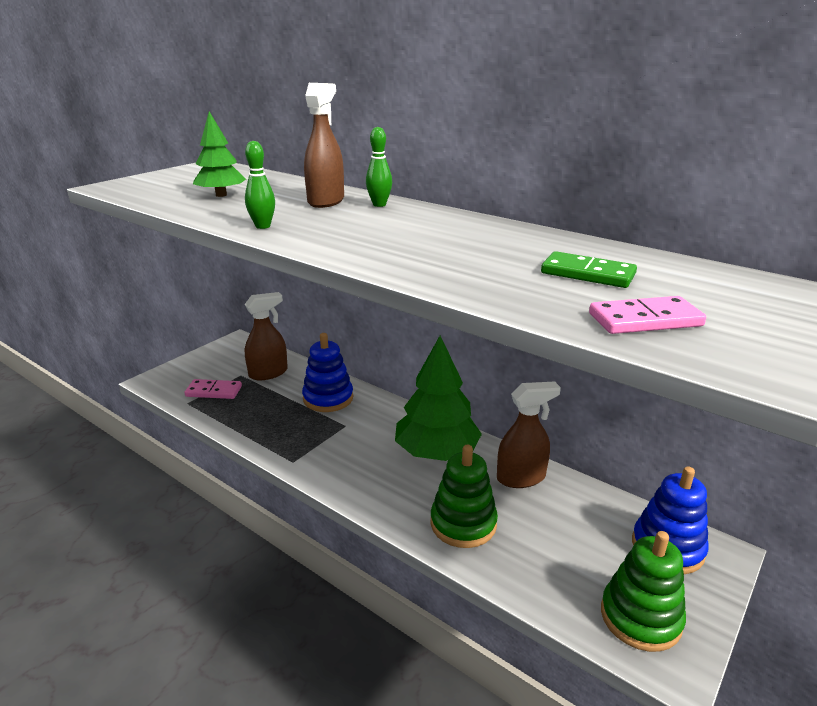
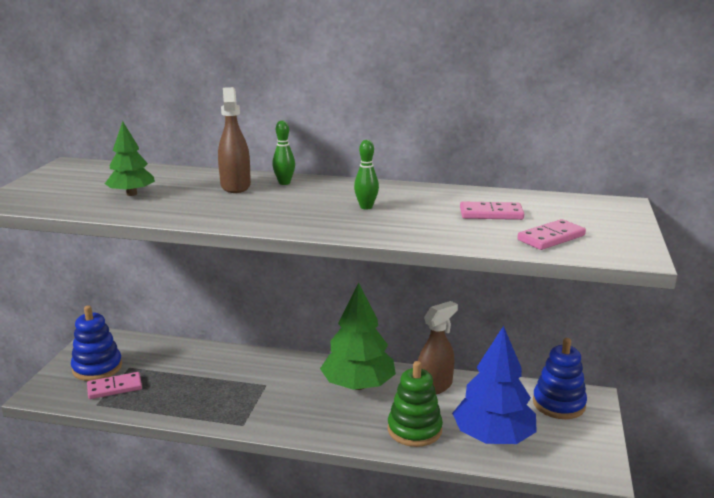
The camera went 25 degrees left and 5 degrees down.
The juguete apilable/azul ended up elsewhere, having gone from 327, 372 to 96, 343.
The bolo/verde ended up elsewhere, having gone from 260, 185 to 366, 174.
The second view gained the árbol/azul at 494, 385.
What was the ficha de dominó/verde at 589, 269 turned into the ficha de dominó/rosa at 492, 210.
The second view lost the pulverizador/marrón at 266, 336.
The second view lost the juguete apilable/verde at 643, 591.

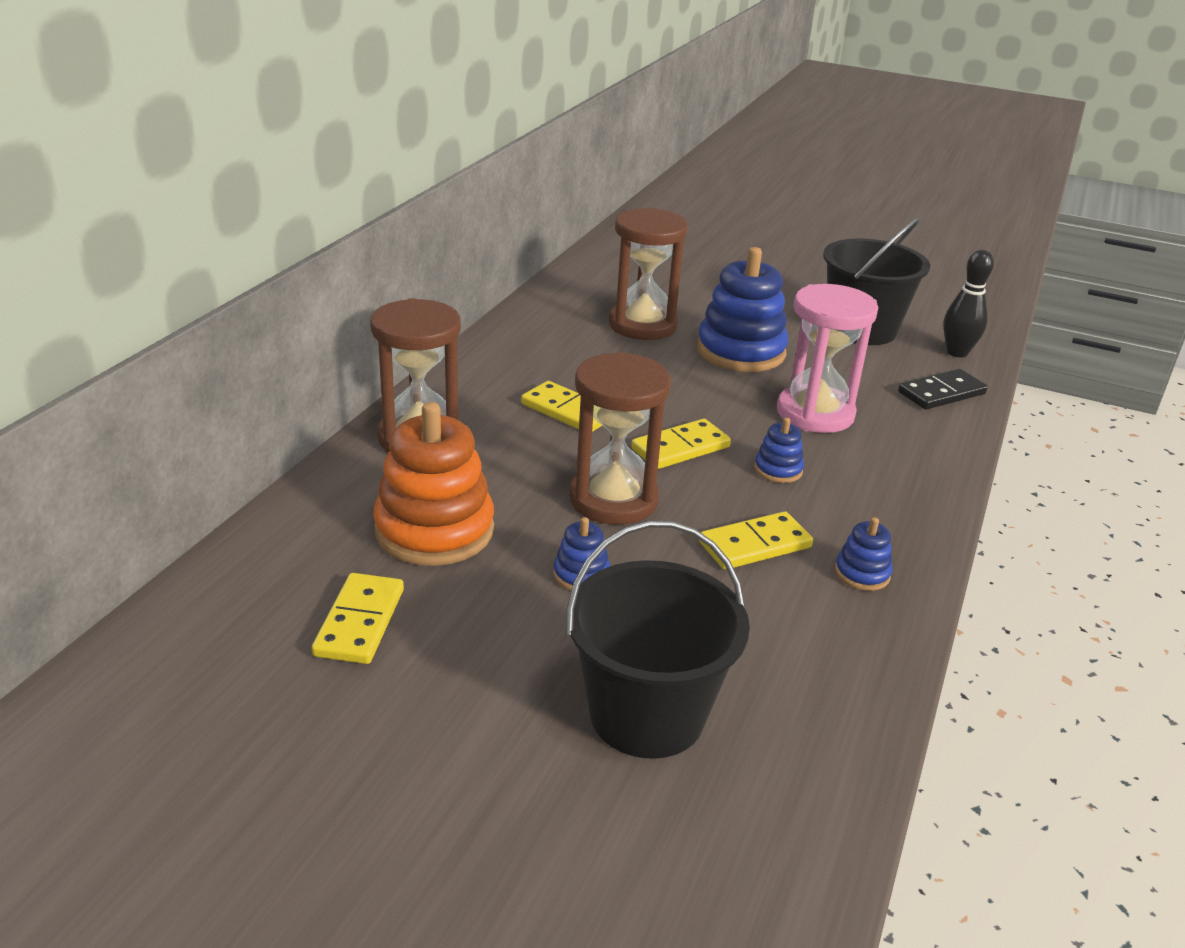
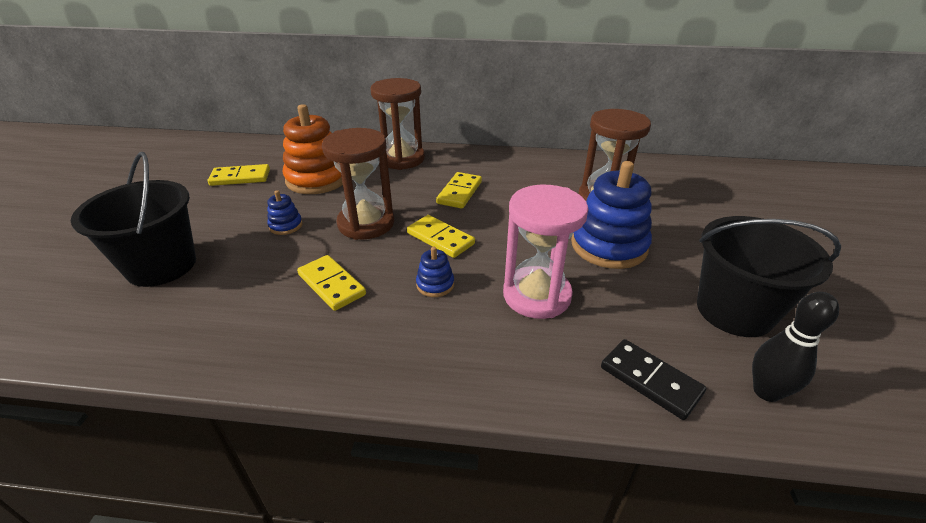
The camera went 75 degrees right and 5 degrees up.
The second view lost the juguete apilable/azul at 864, 554.

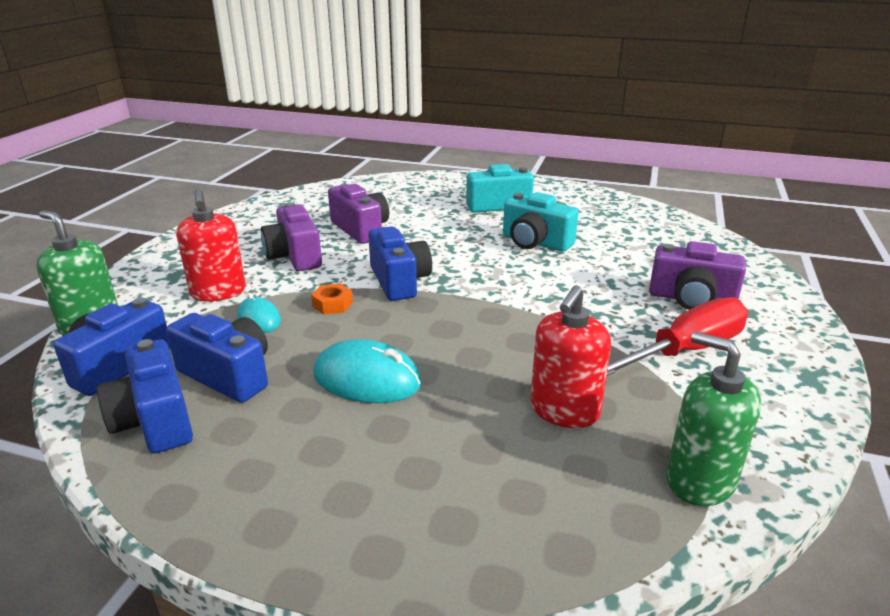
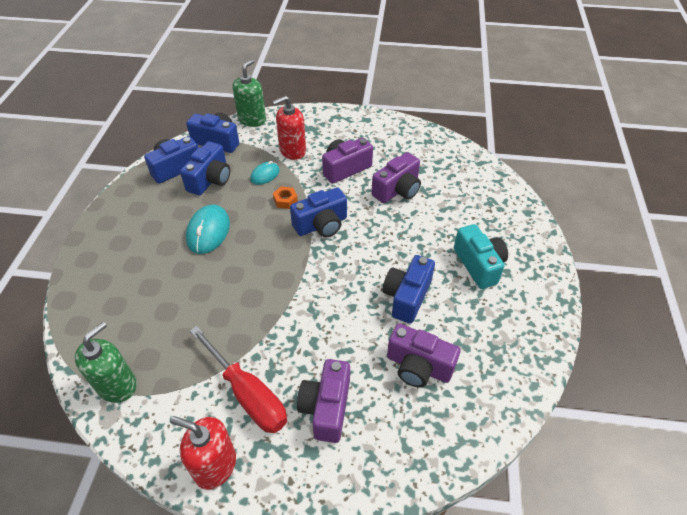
The camera went 80 degrees right and 20 degrees up.
The dispensador de jabón/rojo ended up elsewhere, having gone from 570, 356 to 203, 453.
What was the cámara/turquesa at 541, 222 turned into the cámara/azul at 409, 289.
The second view gained the cámara/morado at 423, 356.

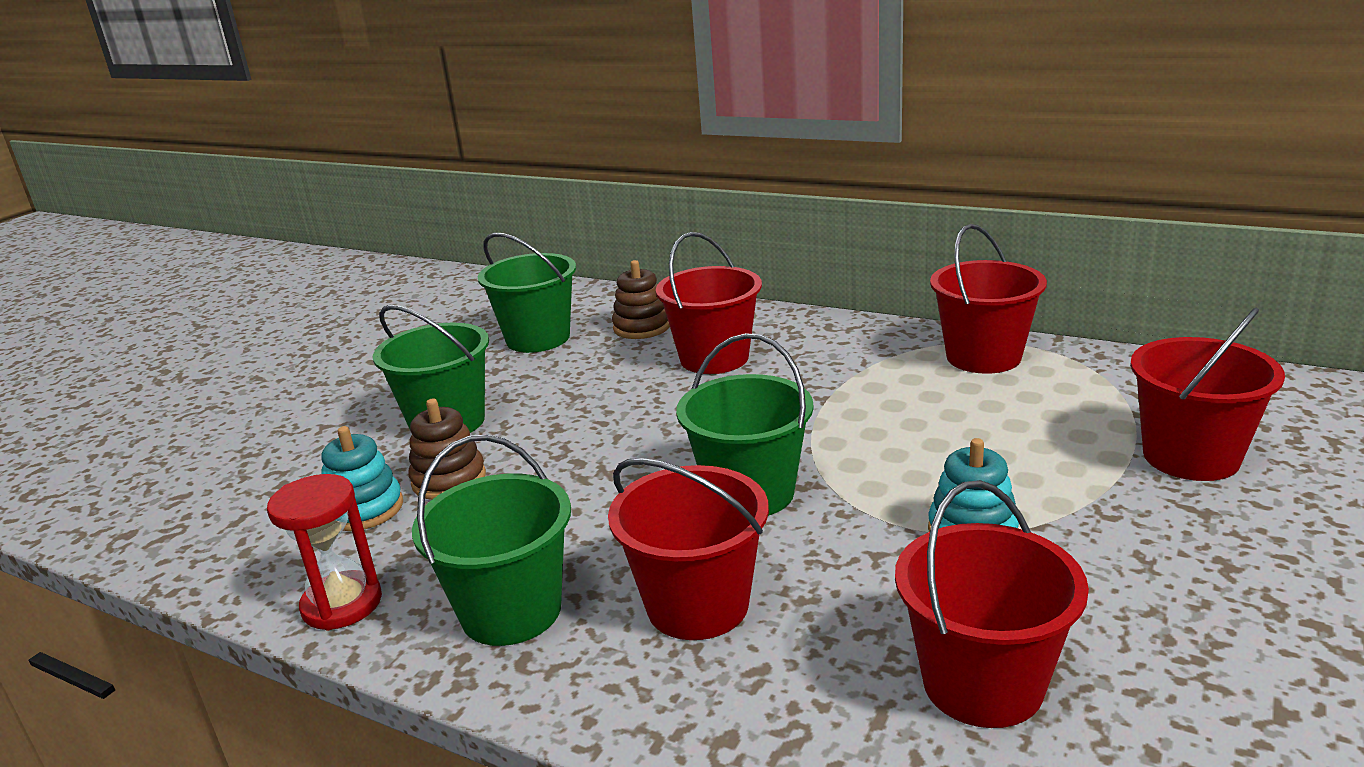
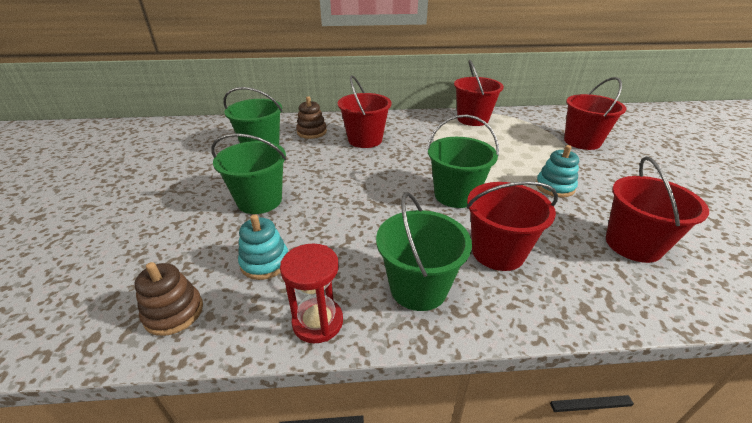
The camera went 35 degrees left and 10 degrees up.
The juguete apilable/marrón ended up elsewhere, having gone from 447, 449 to 168, 299.

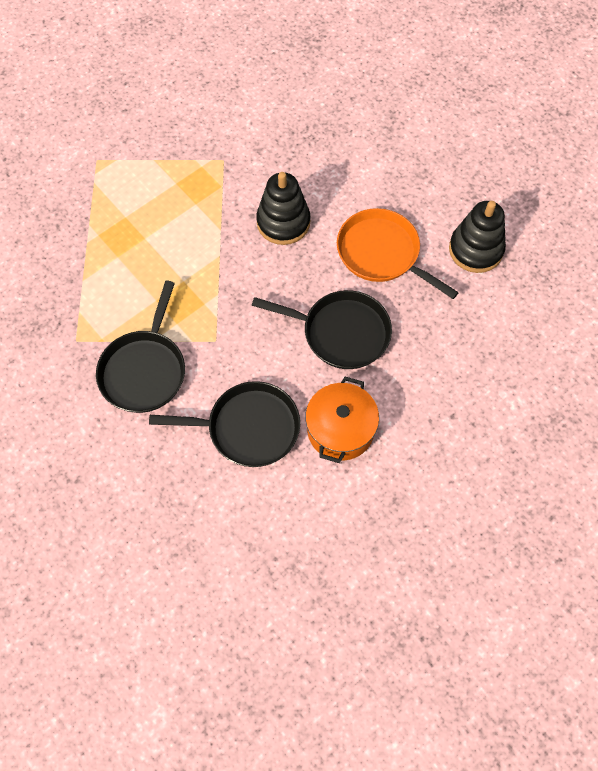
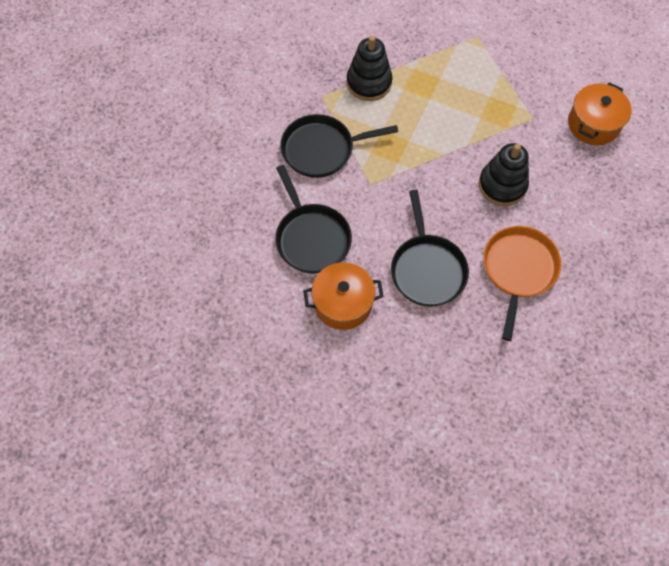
The camera went 65 degrees right and 0 degrees up.
The juguete apilable/negro ended up elsewhere, having gone from 477, 237 to 369, 68.
The second view gained the olla/naranja at 600, 113.

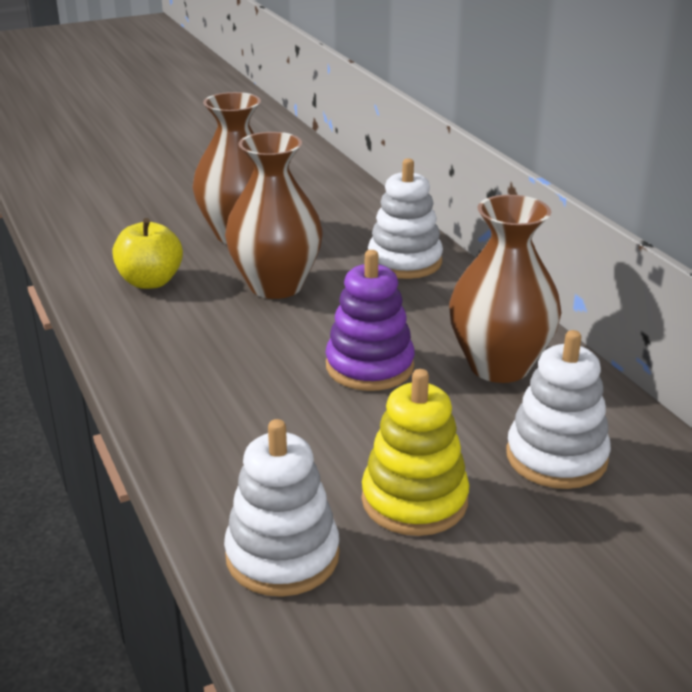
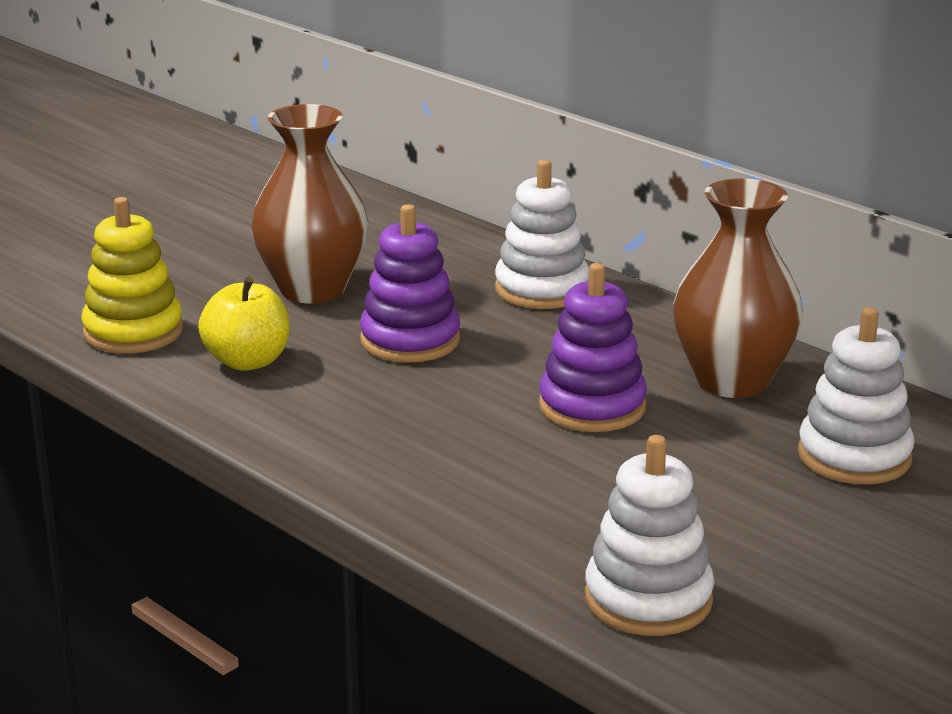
The camera went 20 degrees left and 5 degrees down.
The juguete apilable/amarillo ended up elsewhere, having gone from 416, 452 to 132, 275.
Where the florero/marrón stood at 274, 215, the juguete apilable/morado came to stand at 410, 283.

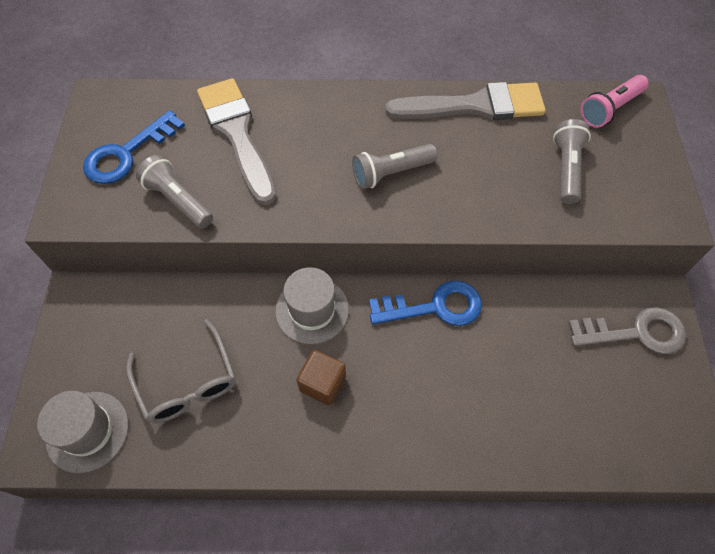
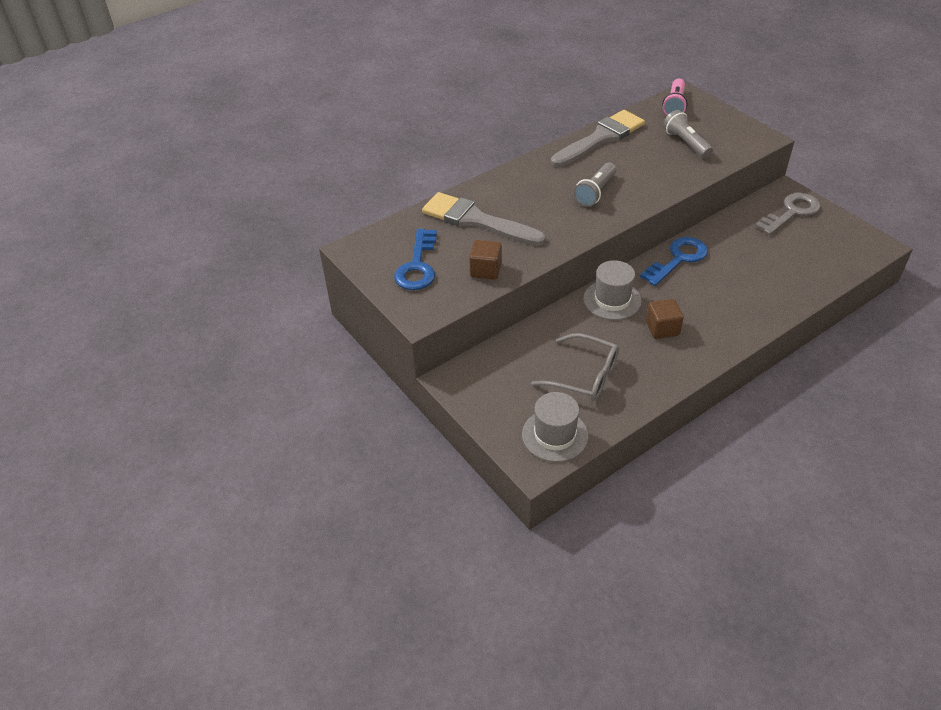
The camera went 35 degrees left and 15 degrees down.
Where the lámpara de mano/gris stood at 174, 191, the cubo/marrón came to stand at 485, 260.

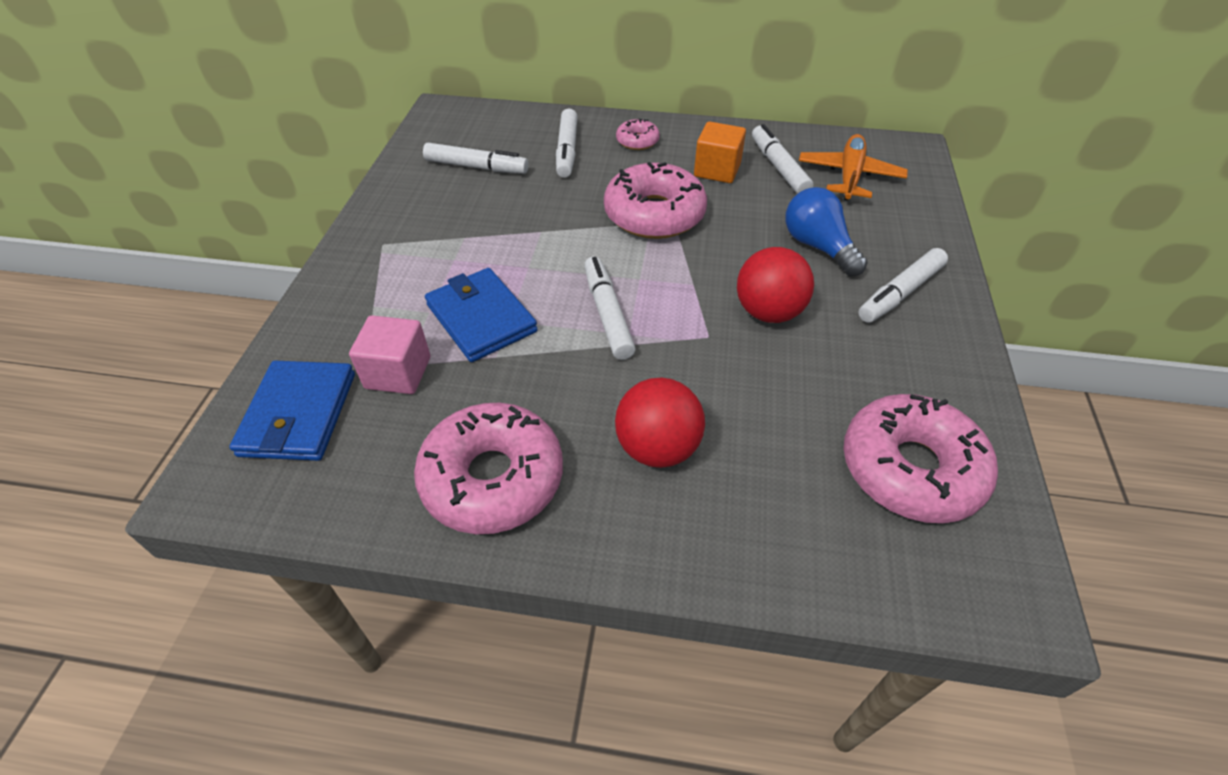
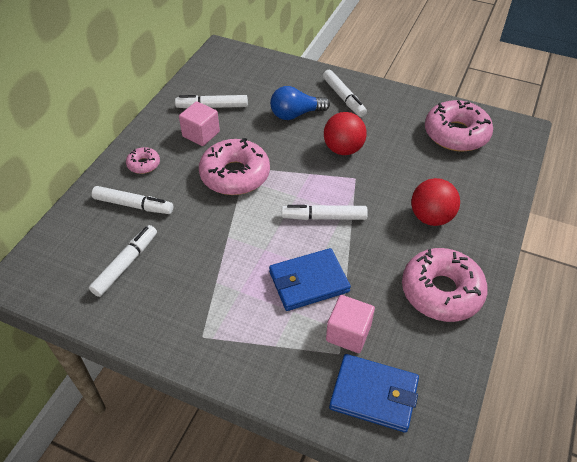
The camera went 75 degrees left and 0 degrees up.
What was the cubo/naranja at 720, 152 turned into the cubo/rosa at 199, 123.
The second view lost the avión/naranja at 853, 167.

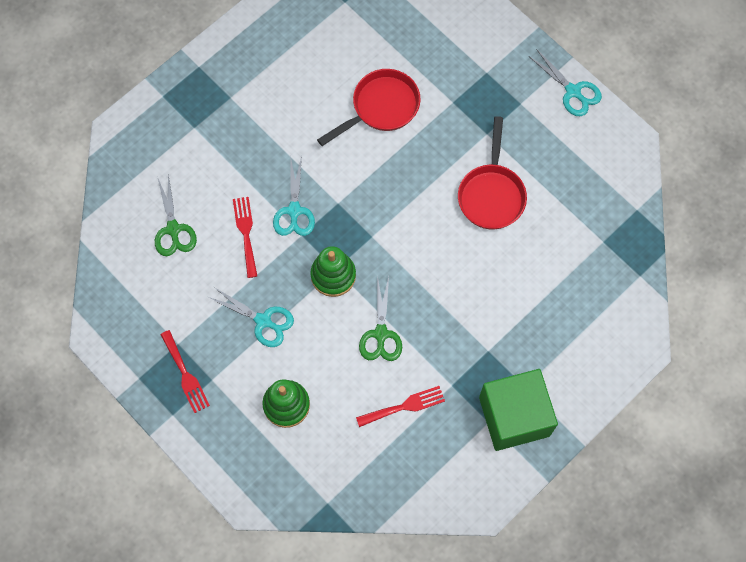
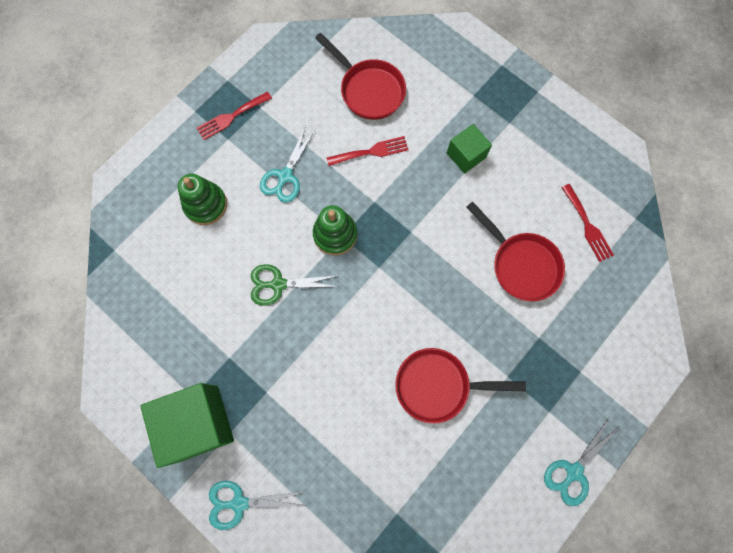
The camera went 85 degrees right and 5 degrees up.
The tijeras/turquesa ended up elsewhere, having gone from 294, 196 to 256, 505.
Where the tijeras/verde stood at 176, 215, the sartén/rojo came to stand at 360, 76.
The second view gained the cubo/verde at 469, 149.
The tenedor/rojo ended up elsewhere, having gone from 400, 406 to 587, 223.

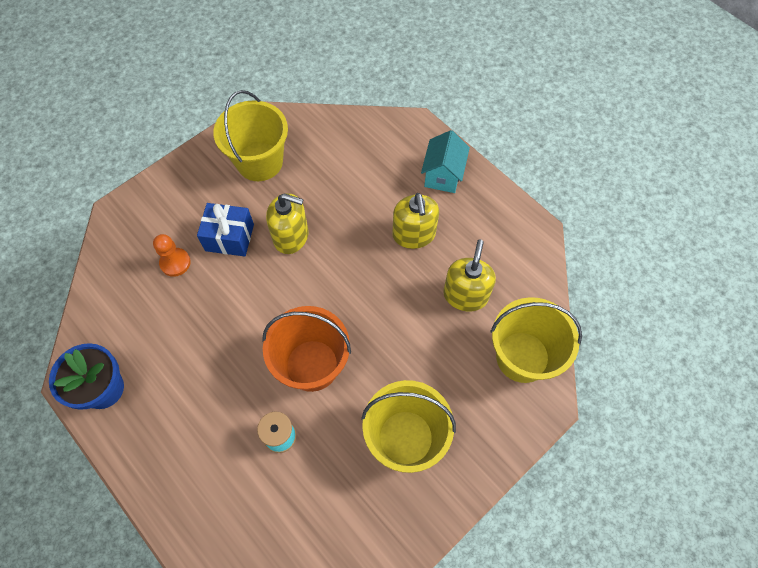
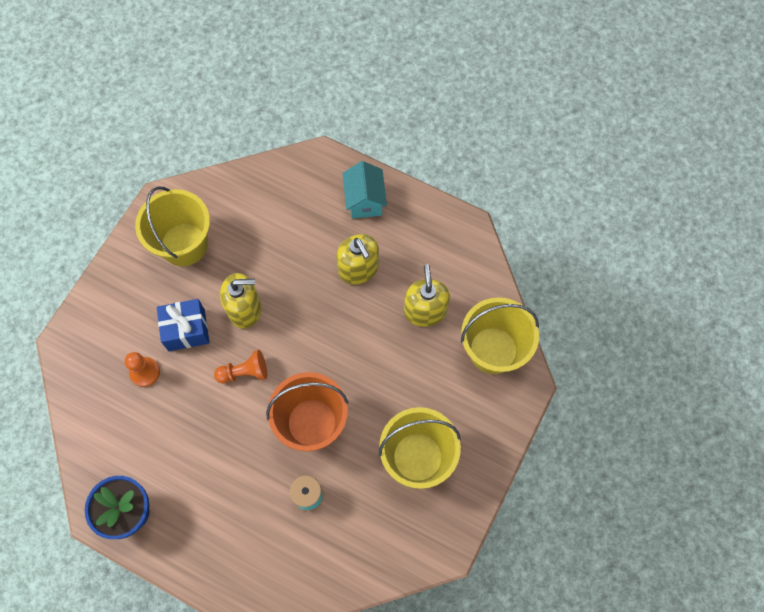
The camera went 20 degrees left and 5 degrees up.
The second view gained the peón/naranja at 240, 366.

